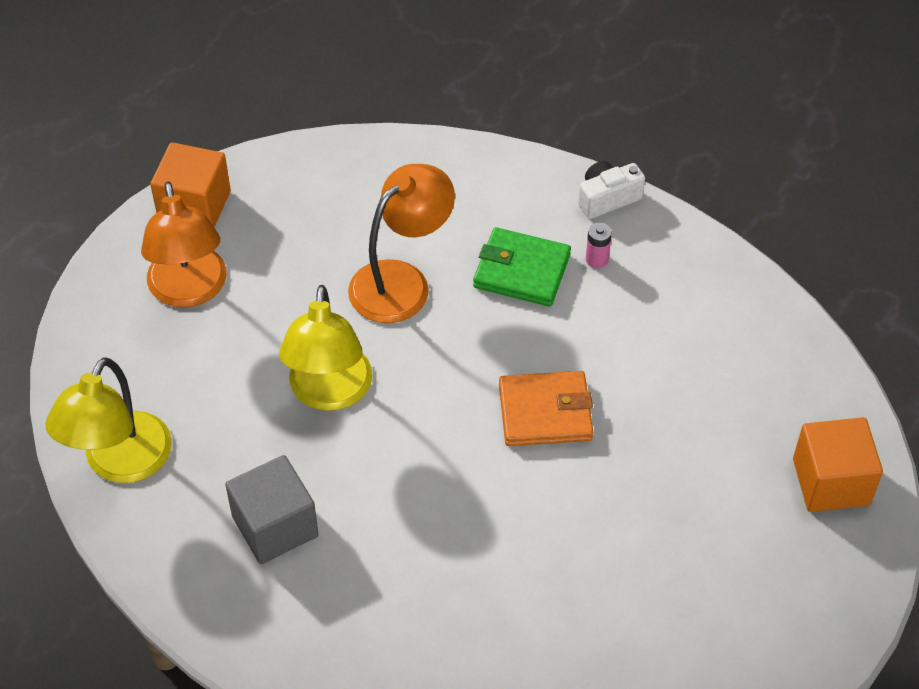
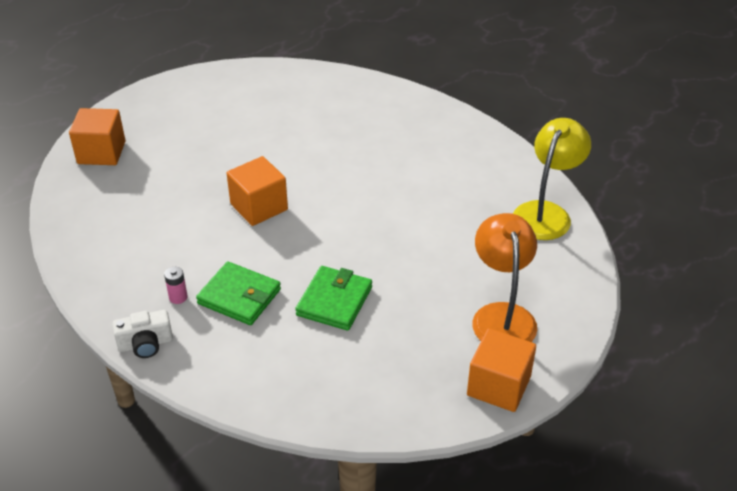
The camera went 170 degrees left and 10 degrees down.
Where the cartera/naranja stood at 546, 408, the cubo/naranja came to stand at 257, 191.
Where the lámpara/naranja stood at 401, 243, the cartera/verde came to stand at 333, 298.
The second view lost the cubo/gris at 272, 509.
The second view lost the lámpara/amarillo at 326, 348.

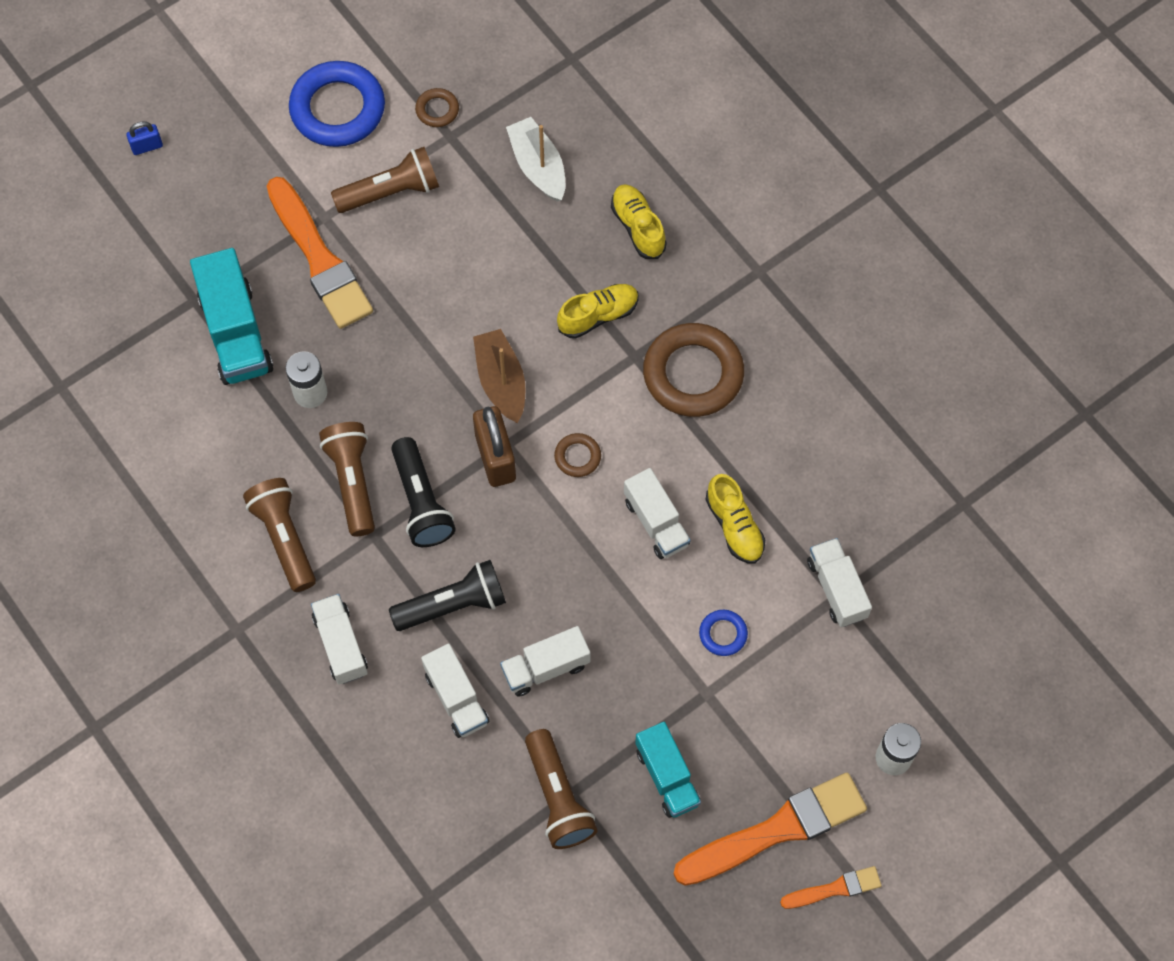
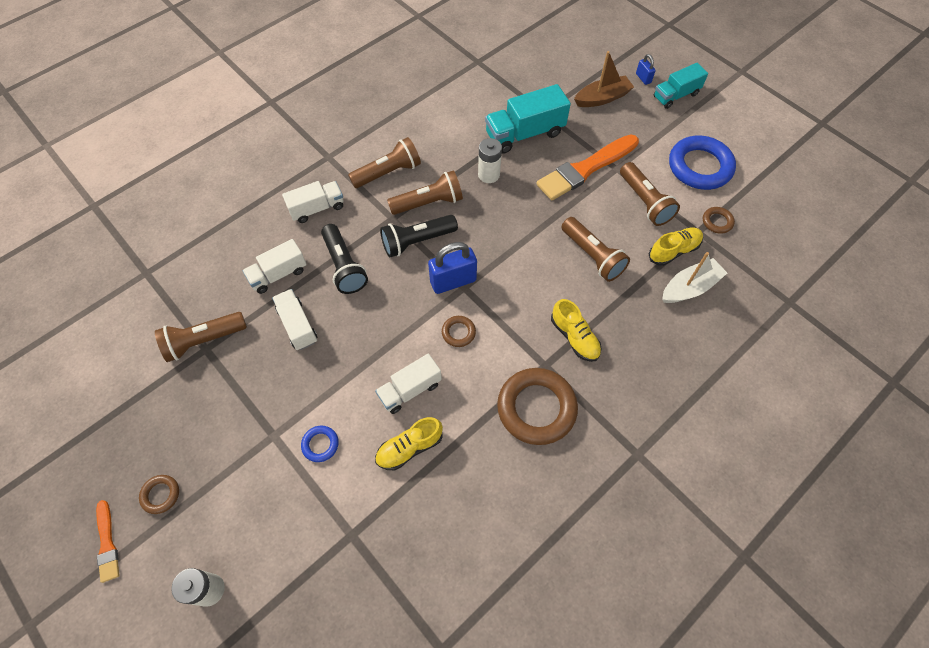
The camera went 85 degrees right and 5 degrees down.
Where the pincel/naranja stood at 770, 829, the anillo/marrón came to stand at 159, 494.
What was the candado/marrón at 494, 446 turned into the candado/azul at 452, 268.
The second view gained the lámpara de mano/marrón at 595, 249.
The barco/marrón ended up elsewhere, having gone from 499, 376 to 604, 79.
The zapato/amarillo ended up elsewhere, having gone from 639, 221 to 676, 247.
The camión/turquesa ended up elsewhere, having gone from 668, 770 to 681, 86.
The second view lost the camión/blanco at 839, 582.

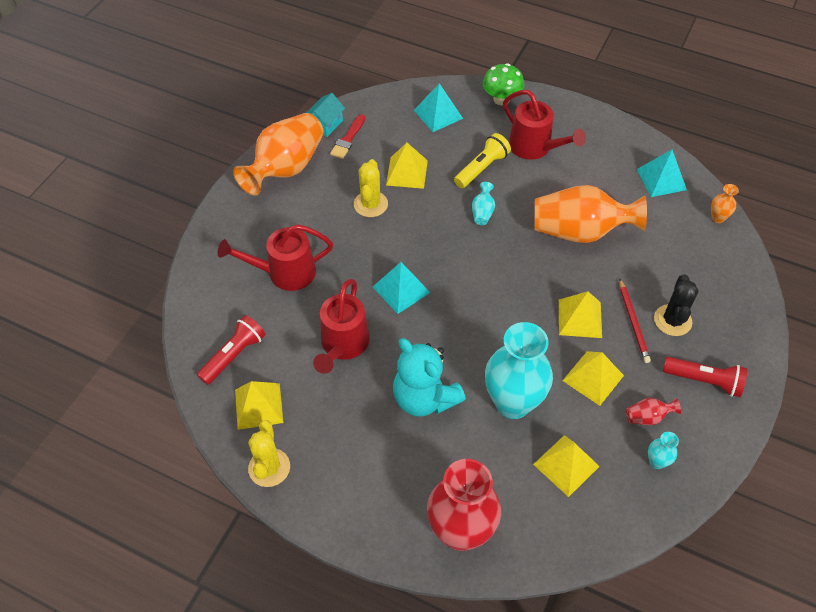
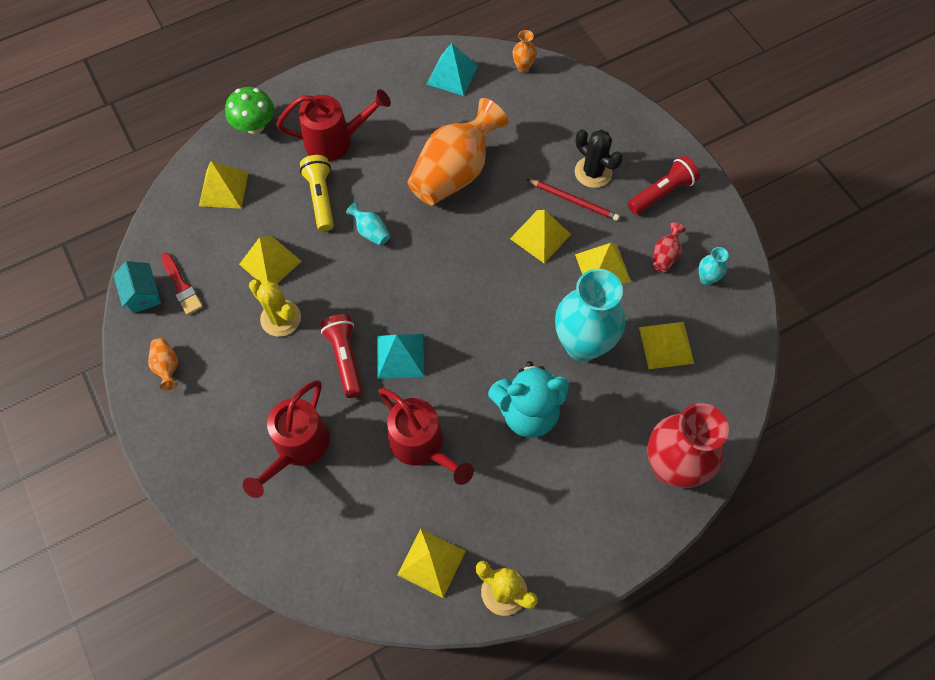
The camera went 55 degrees left and 10 degrees up.
The size of the florero/naranja at 278, 154 changed by a factor of 0.42.
What was the pirámide/turquesa at 438, 107 turned into the pirámide/amarillo at 223, 185.
The lámpara de mano/rojo ended up elsewhere, having gone from 231, 350 to 341, 356.

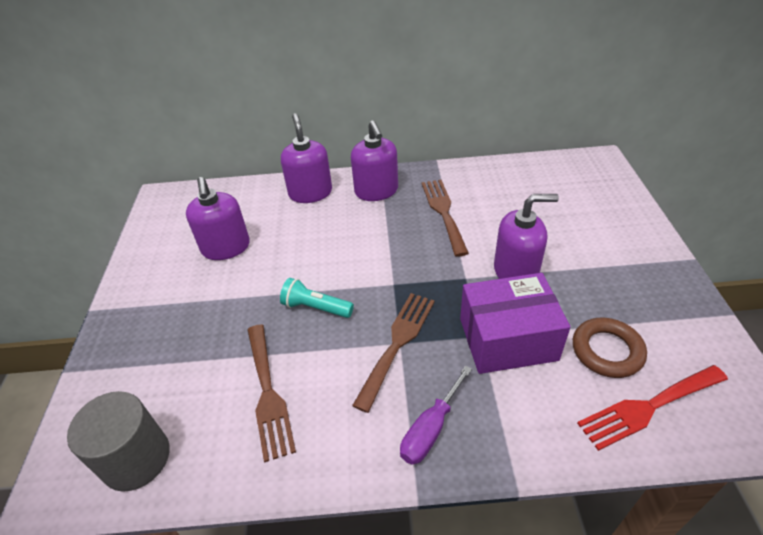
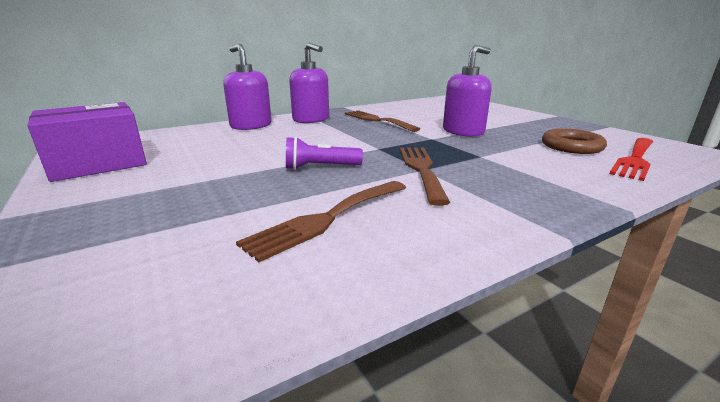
The camera went 30 degrees left and 20 degrees down.
The caja/morado ended up elsewhere, having gone from 515, 323 to 87, 142.
The tenedor/marrón at 271, 393 ended up facing another way, 90 degrees clockwise from before.
What was the lámpara de mano/turquesa at 317, 298 turned into the lámpara de mano/morado at 324, 153.
The second view lost the cilindro/gris at 118, 441.
The second view lost the dispensador de jabón/morado at 218, 218.
The second view lost the destornillador/morado at 436, 415.

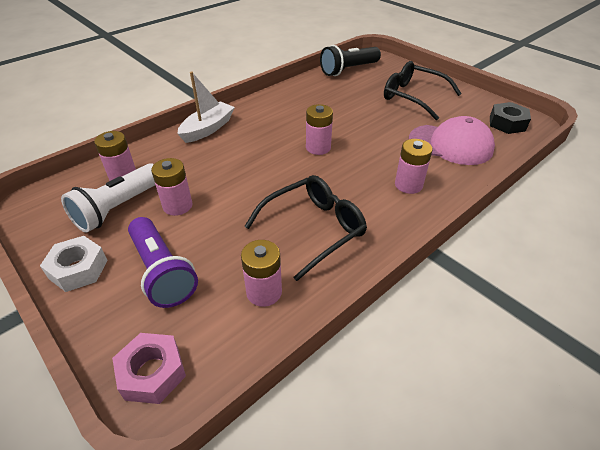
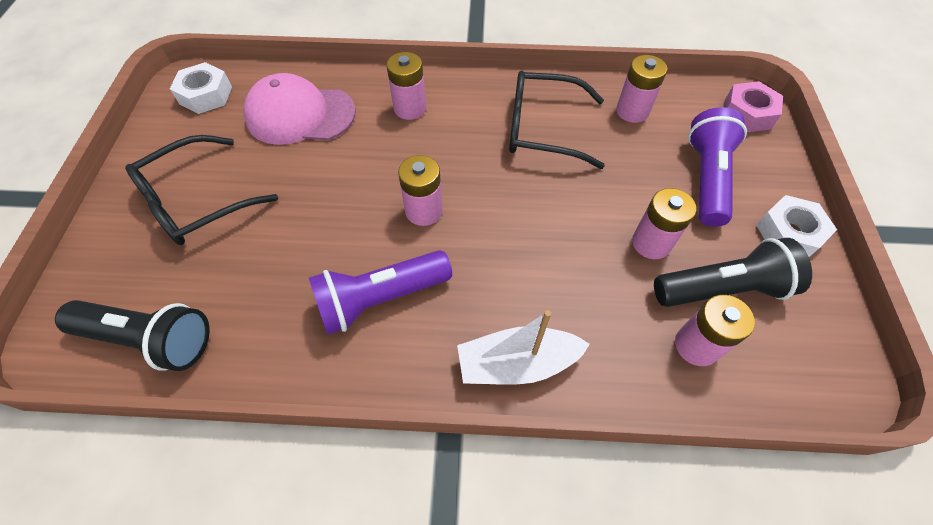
The camera went 135 degrees left and 15 degrees up.
The gafas/negro at 423, 90 ended up facing another way, 60 degrees clockwise from before.
What was the tuerca/negro at 510, 118 turned into the tuerca/blanco at 201, 88.
The gorra/rosa at 452, 140 ended up facing another way, 60 degrees counterclockwise from before.
The second view gained the lámpara de mano/morado at 380, 292.
What was the lámpara de mano/blanco at 108, 197 turned into the lámpara de mano/negro at 733, 272.

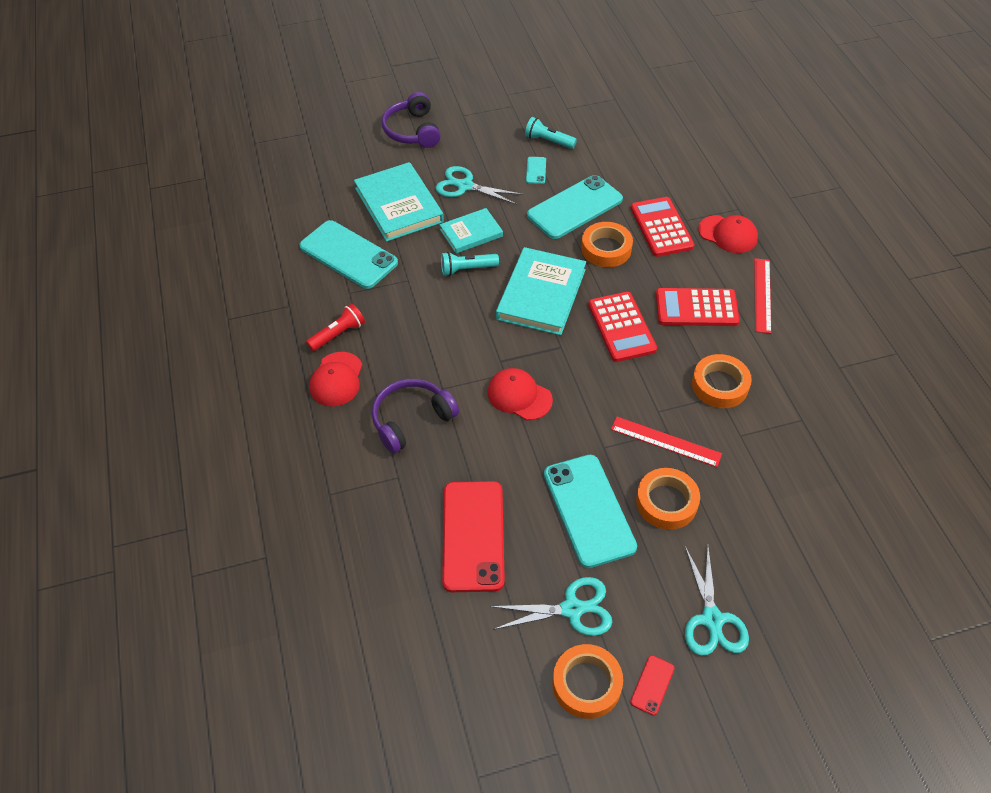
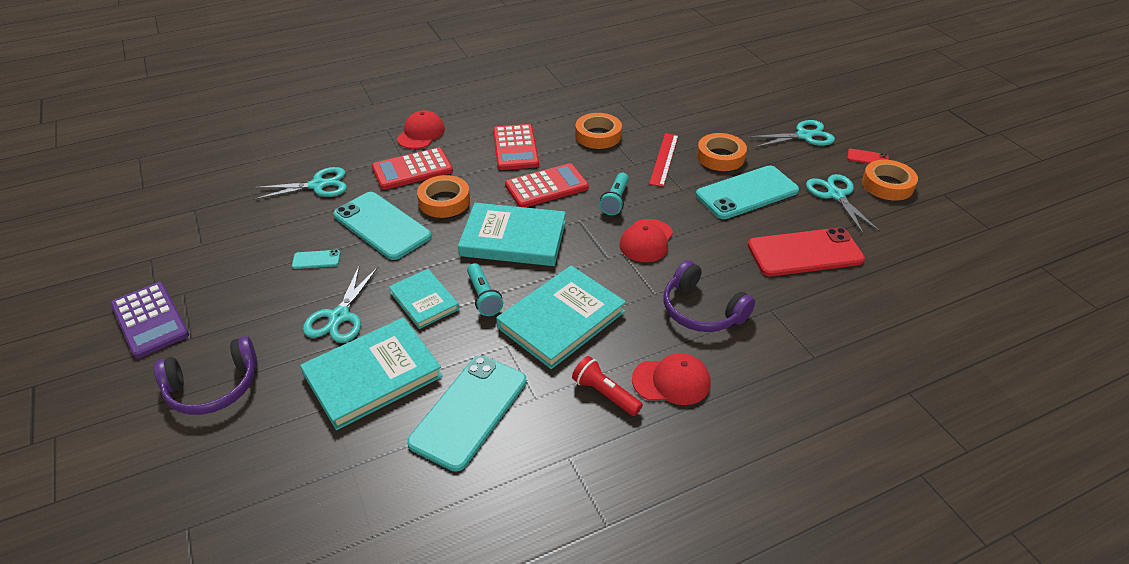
The camera went 100 degrees left and 10 degrees down.
The second view gained the calculadora/morado at 150, 320.
The second view gained the tijeras/turquesa at 300, 183.
The second view gained the libro/turquesa at 561, 317.
The lámpara de mano/turquesa ended up elsewhere, having gone from 551, 133 to 614, 194.
The second view lost the regla/rojo at 762, 296.

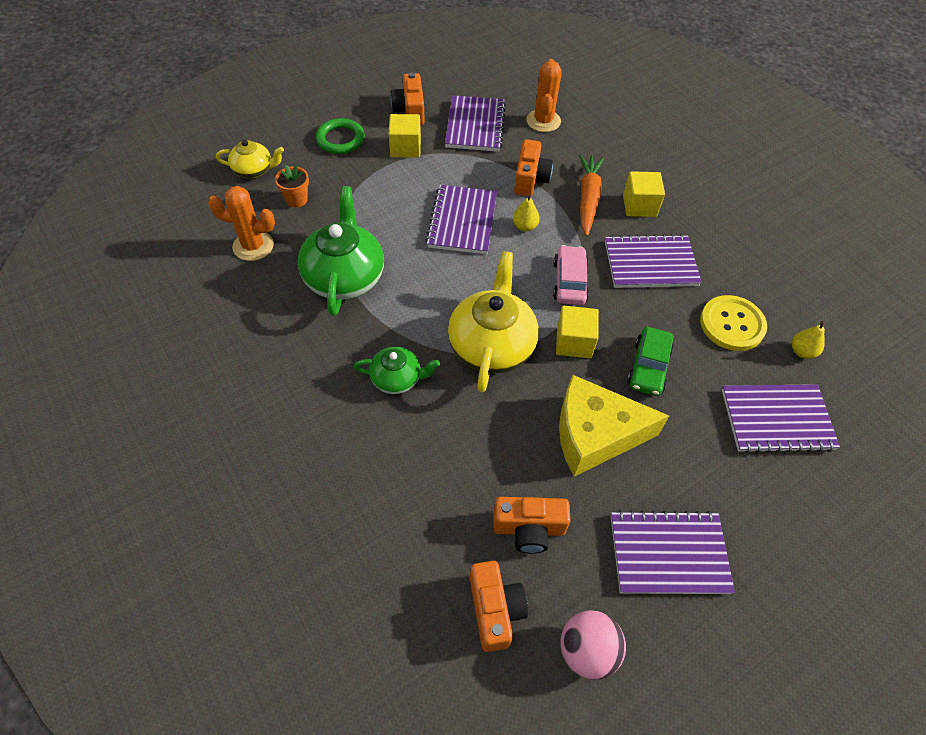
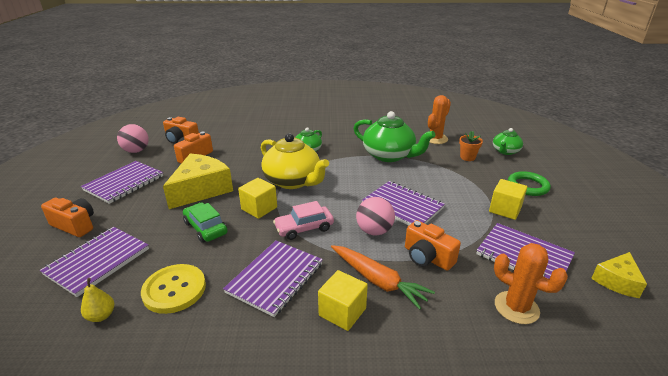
The camera went 125 degrees right and 25 degrees down.
The cámara/naranja ended up elsewhere, having gone from 407, 98 to 67, 217.
The coche/rosa at 571, 275 ended up facing another way, 120 degrees clockwise from before.
Where the pera/amarillo stood at 526, 213, the pelota/rosa came to stand at 375, 216.
What was the tetera/amarillo at 250, 159 turned into the tetera/verde at 508, 141.
The second view gained the queso/amarillo at 619, 275.

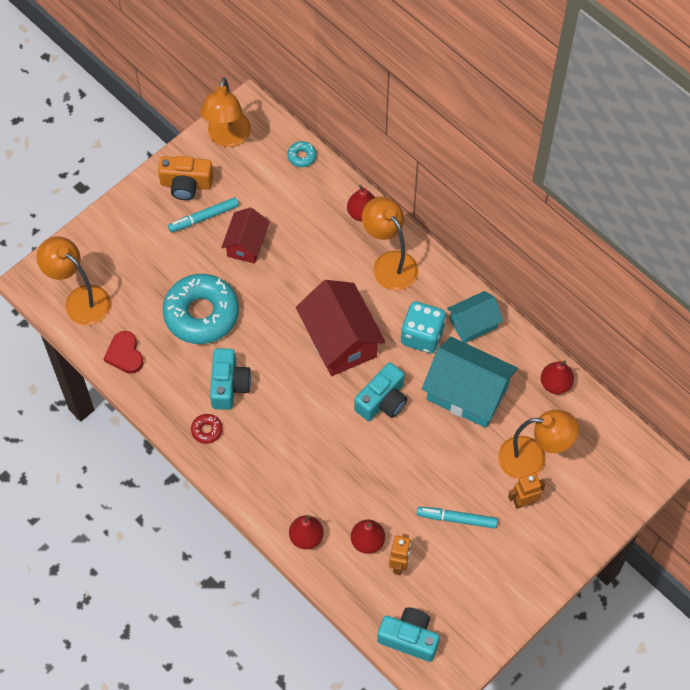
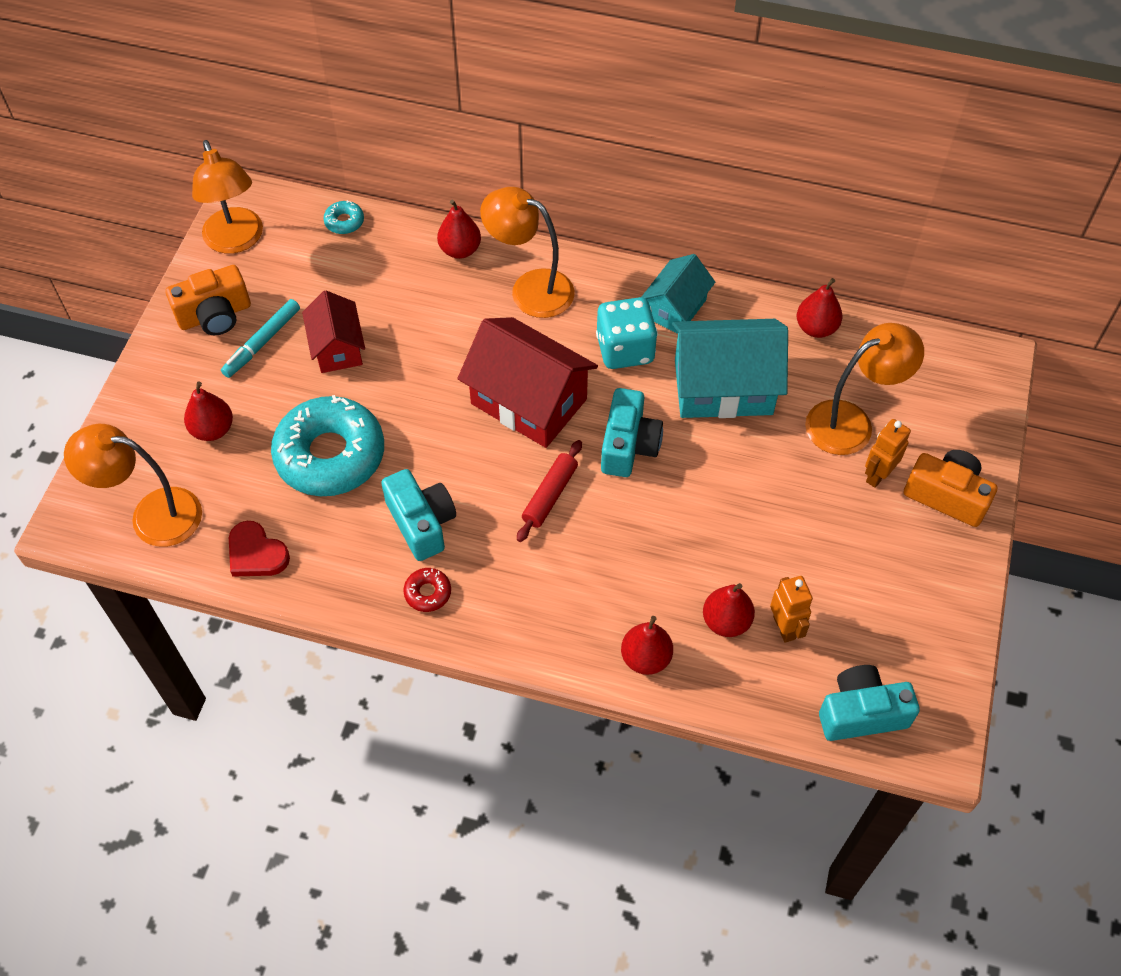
The camera went 30 degrees left and 5 degrees down.
The second view gained the pera/rojo at 208, 411.
The second view gained the rodillo/rojo at 549, 491.
The second view gained the cámara/naranja at 950, 488.
The second view lost the rotulador/turquesa at 457, 517.

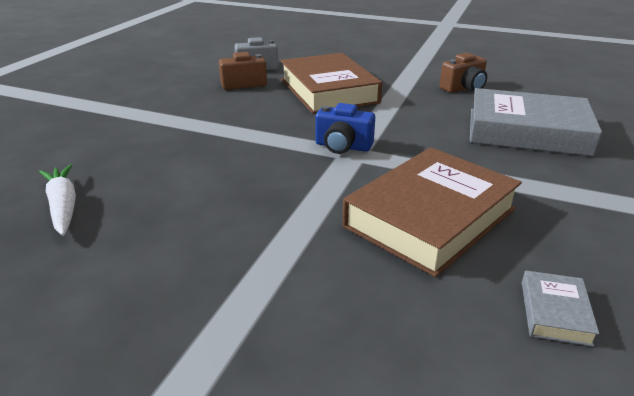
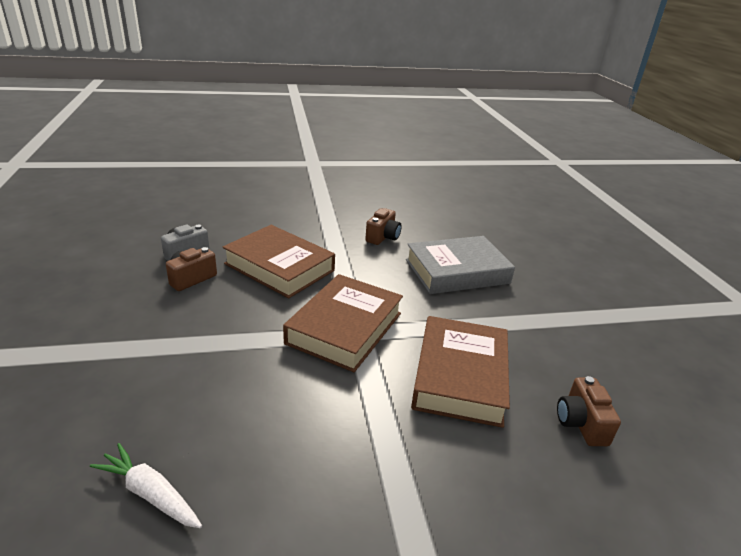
The camera went 35 degrees left and 0 degrees up.
Where the cámara/azul stood at 345, 128, the libro/marrón came to stand at 343, 323.
Where the libro/gris stood at 560, 309, the cámara/marrón came to stand at 589, 411.

